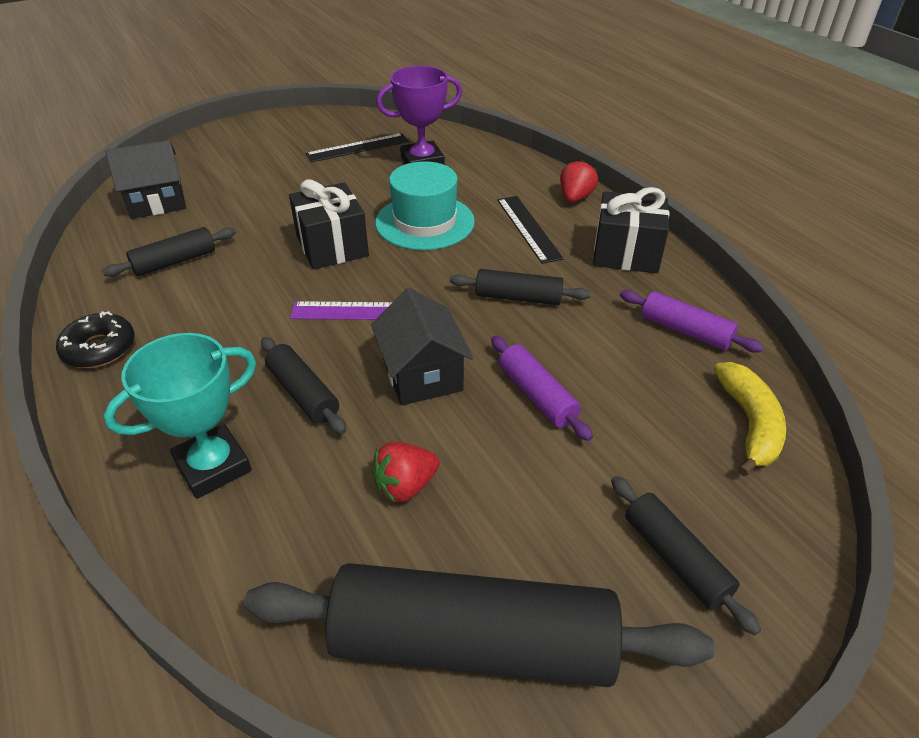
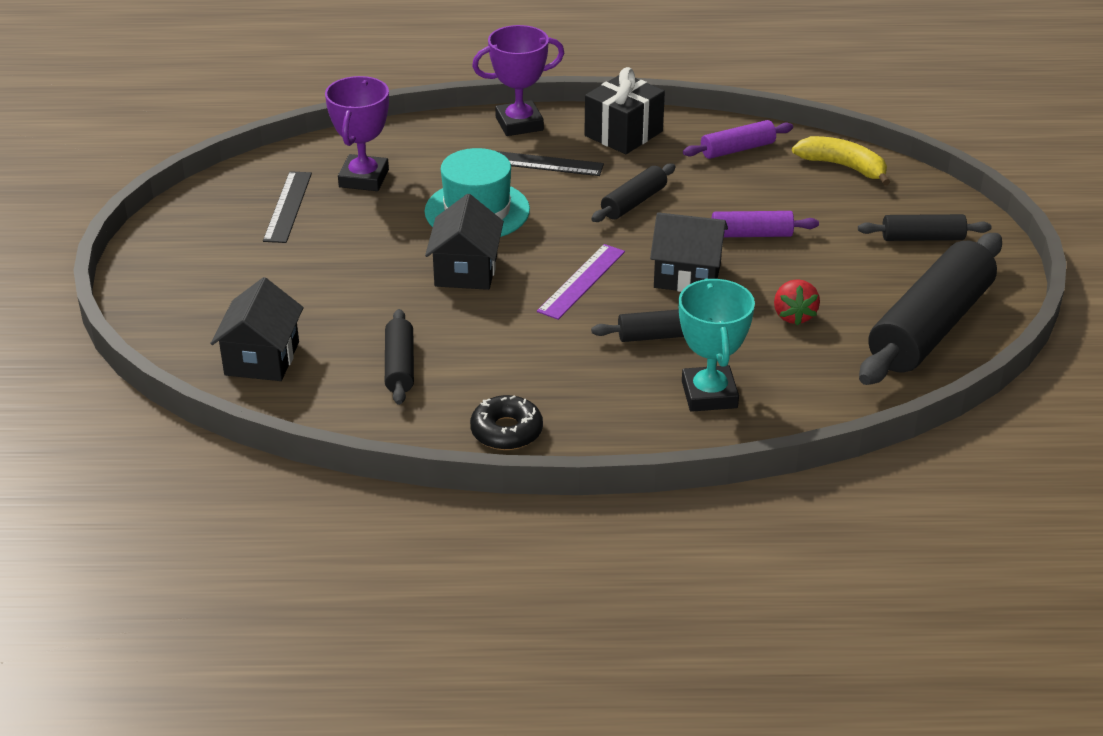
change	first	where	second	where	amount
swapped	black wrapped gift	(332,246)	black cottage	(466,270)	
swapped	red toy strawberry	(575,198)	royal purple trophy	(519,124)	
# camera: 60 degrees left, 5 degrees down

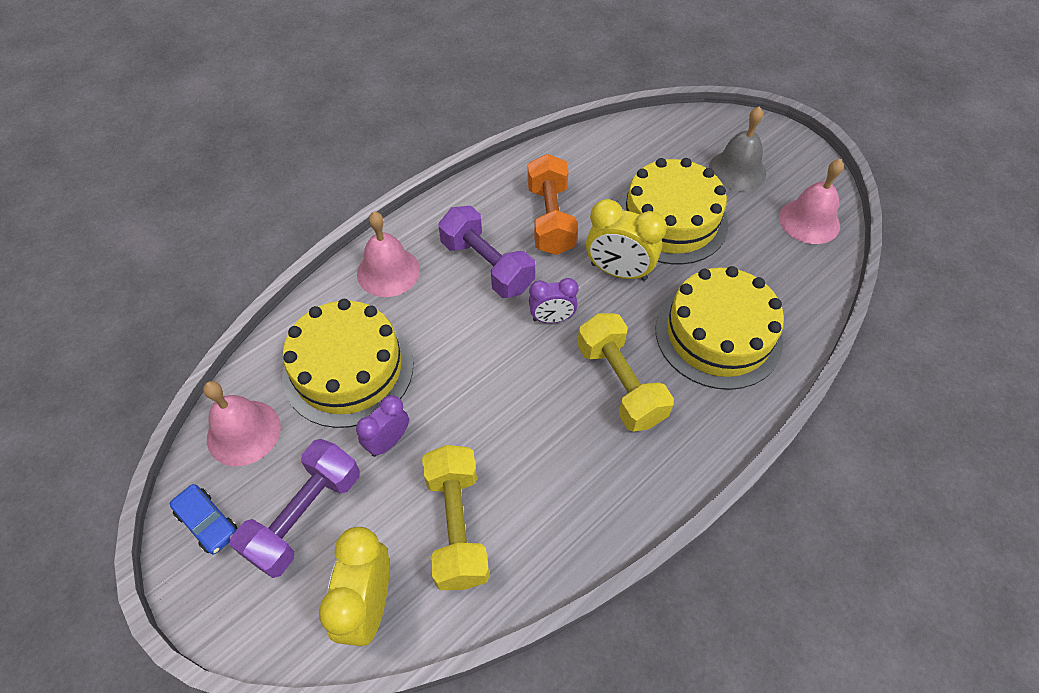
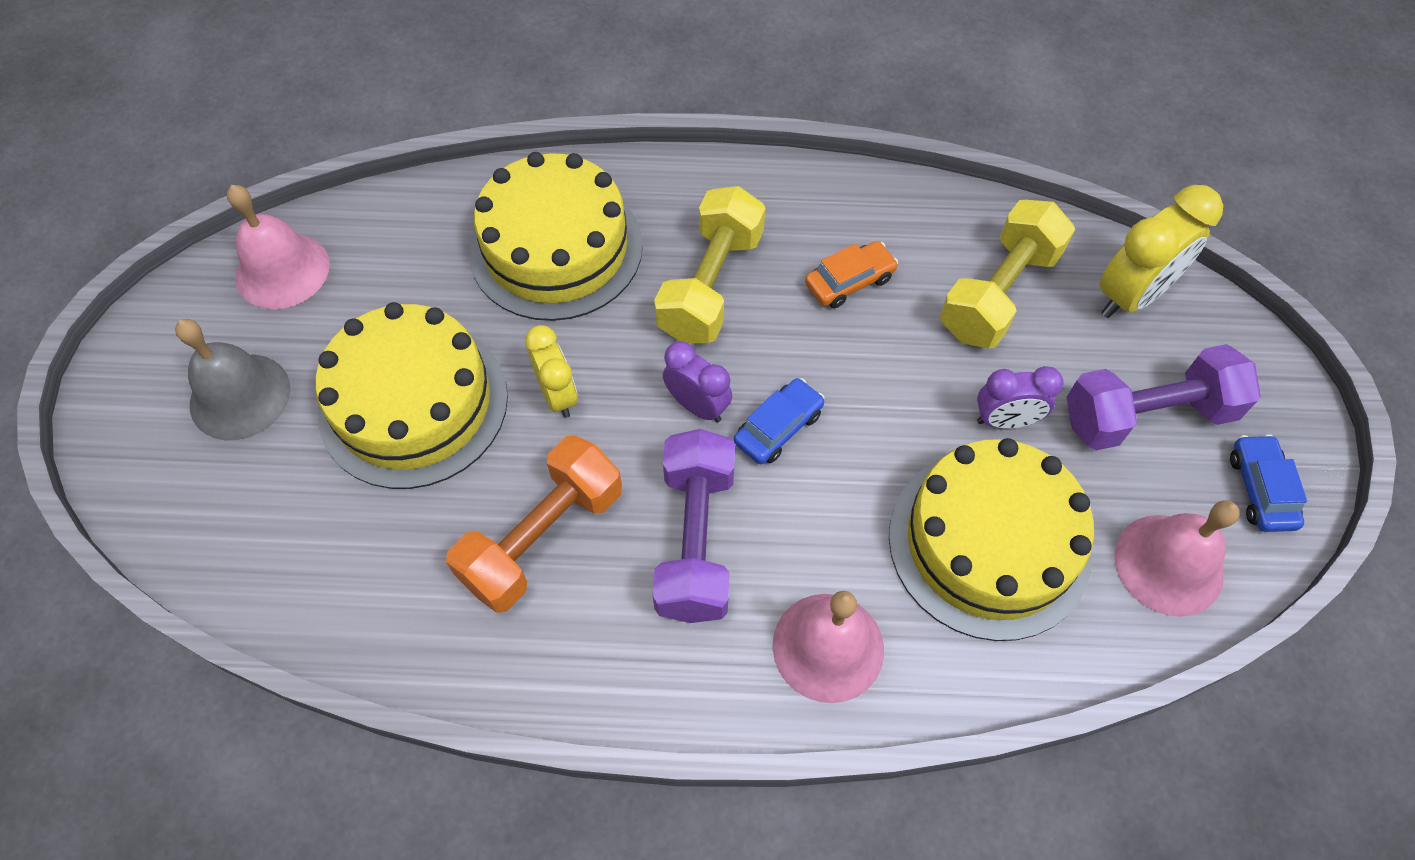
change	first	where	second	where	amount
scaled	bright yellow alarm clock	(618,271)		(558,395)	x0.63
new			blue automobile	(778,427)	
new			orange automobile	(849,281)	
# camera: 135 degrees left, 5 degrees up

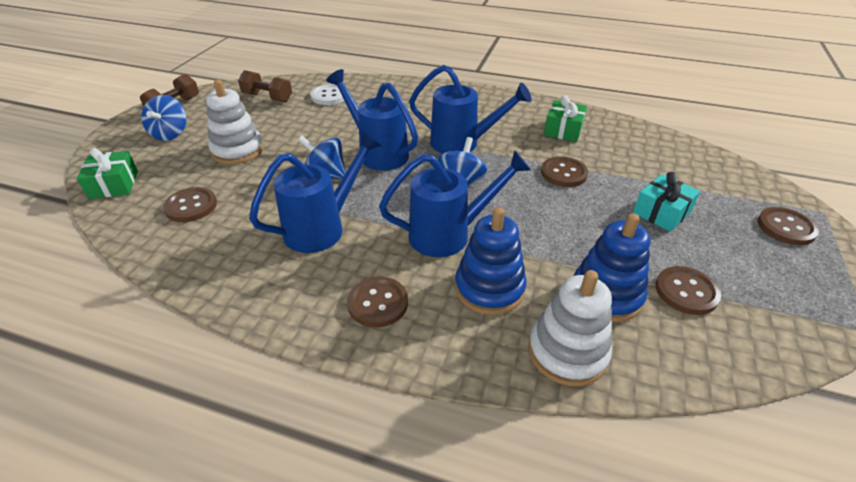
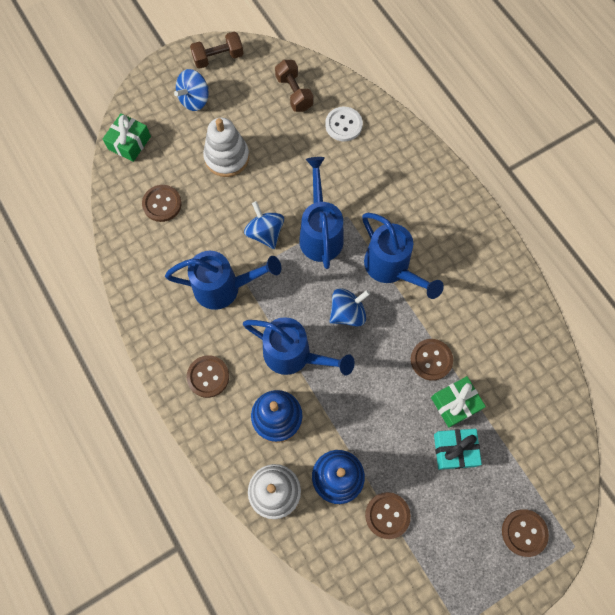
change	first	where	second	where	amount
shifted	emerald wrapped gift	(563,130)		(455,404)	
# camera: 40 degrees right, 30 degrees up

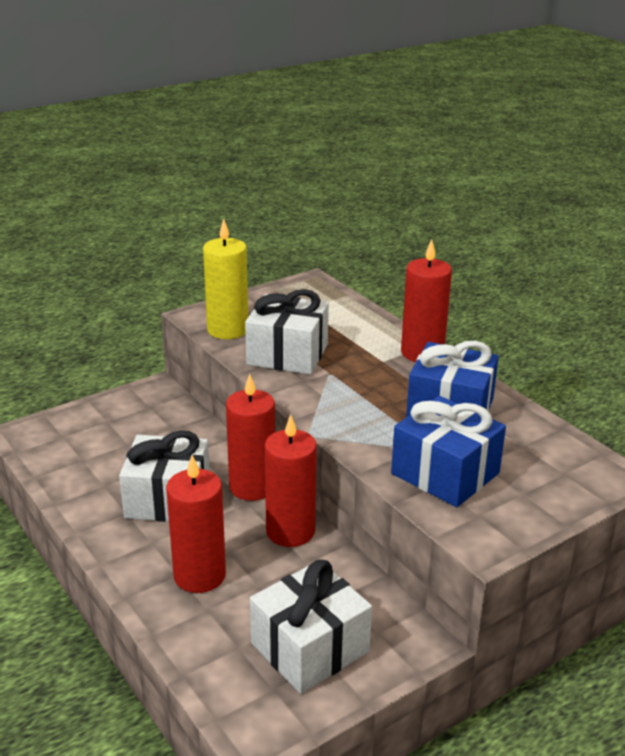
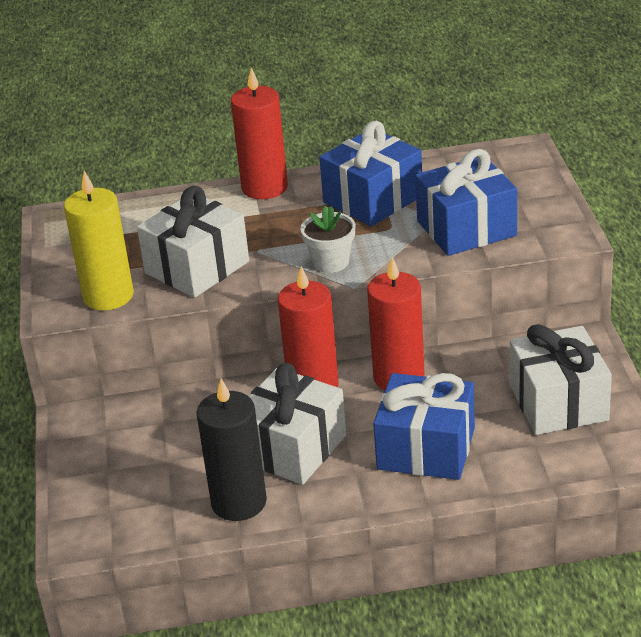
change	first	where	second	where	amount
new			black pillar candle	(239,502)	
new			pure white flower pot	(331,262)	
swapped	red pillar candle	(199,575)	blue wrapped gift	(426,448)	
# camera: 60 degrees left, 5 degrees up

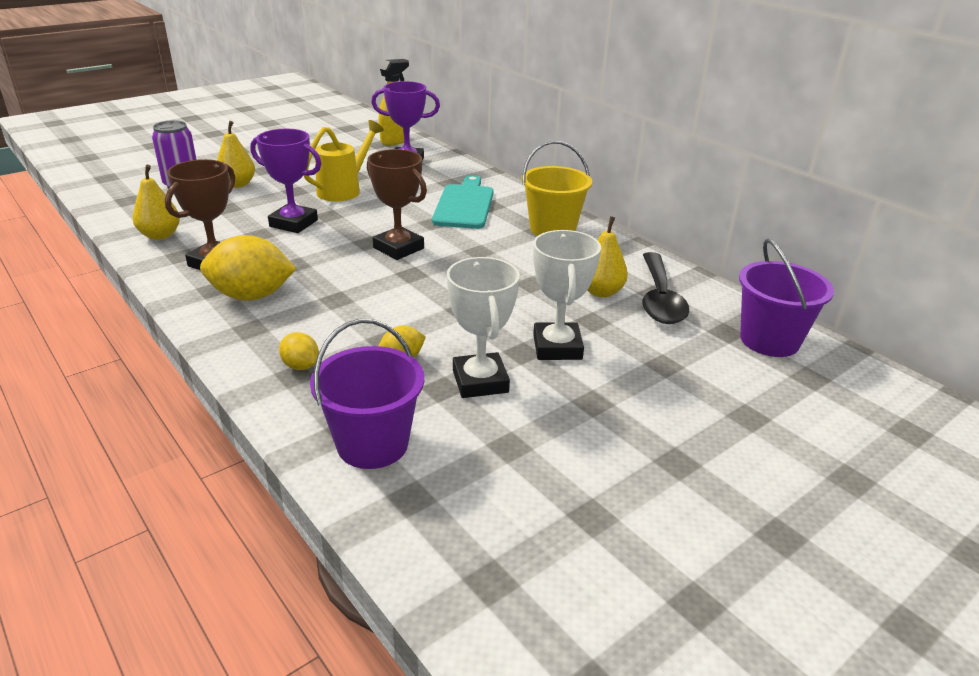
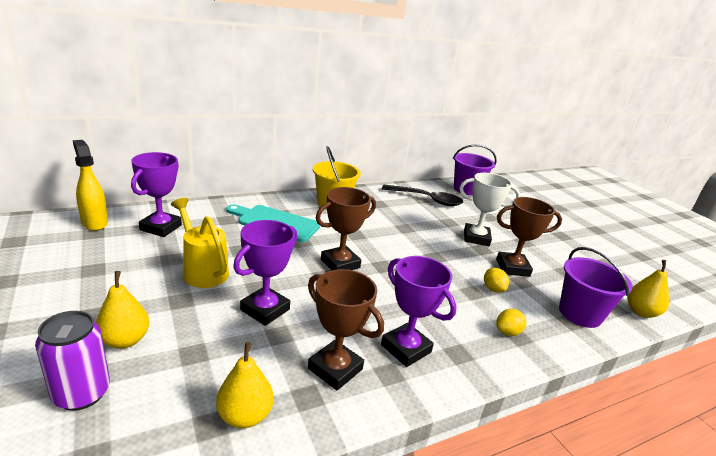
change	first	where	second	where	amount
swapped	bright yellow toy lemon	(251,296)	royal purple trophy	(406,348)	
repainted	pure white trophy	(480,381)	russet trophy	(512,268)	
shifted	bright yellow pear fruit	(601,292)		(641,312)	
# camera: 80 degrees left, 5 degrees down

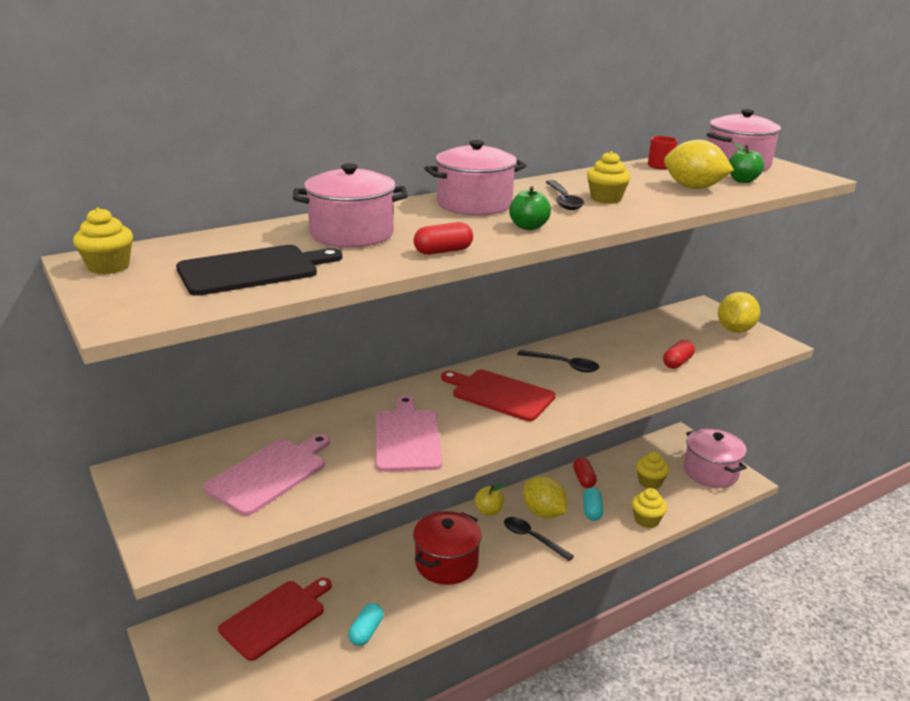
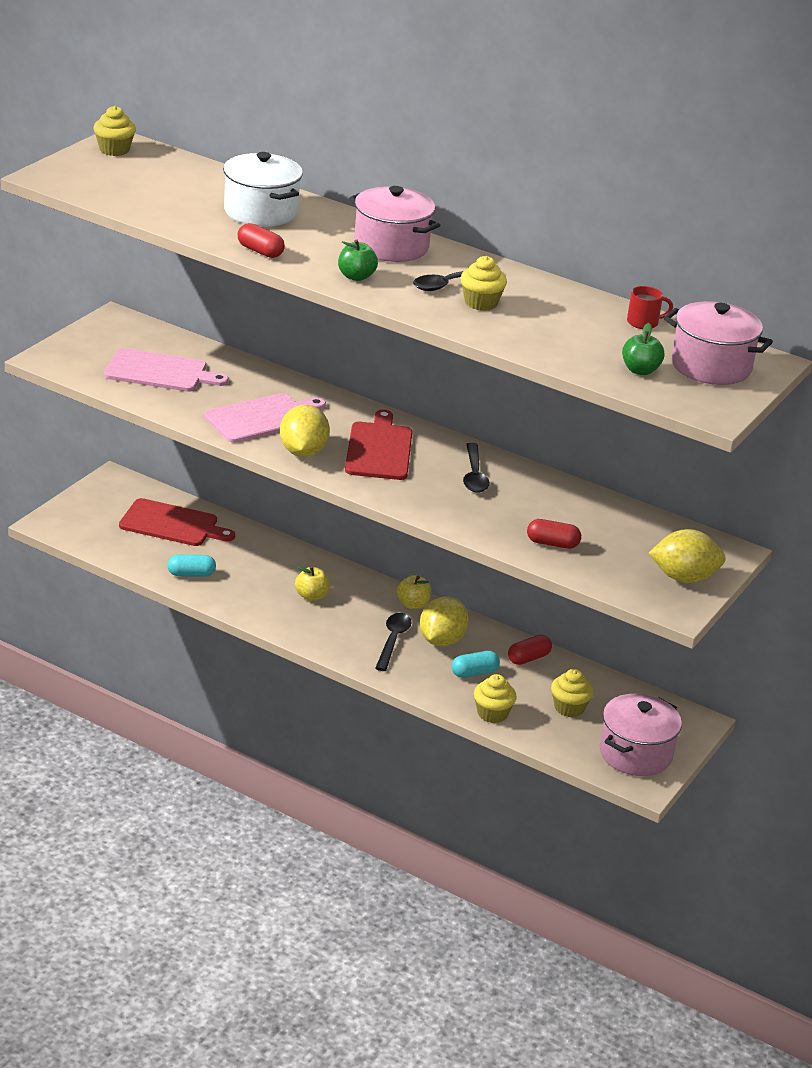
change	first	where	second	where	amount
repainted	pink stockpot	(352,234)	pure white stockpot	(261,212)	
shifted	bright yellow toy lemon	(693,188)		(303,452)	
swapped	red stockpot	(446,563)	bright yellow apple	(311,596)	
gone	black chopping board	(253,270)			
# camera: 60 degrees right, 5 degrees up

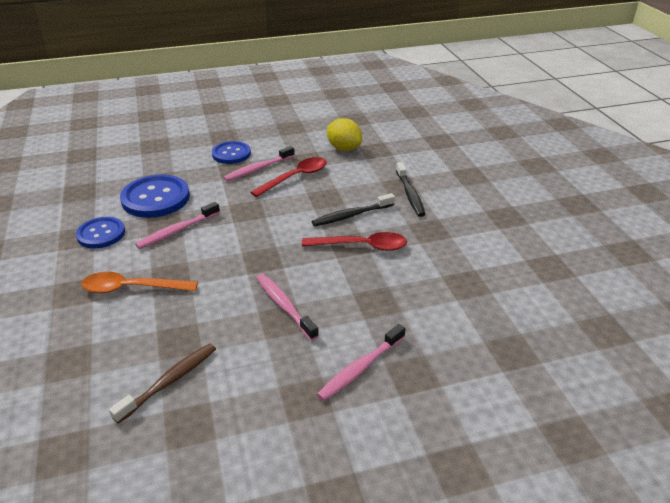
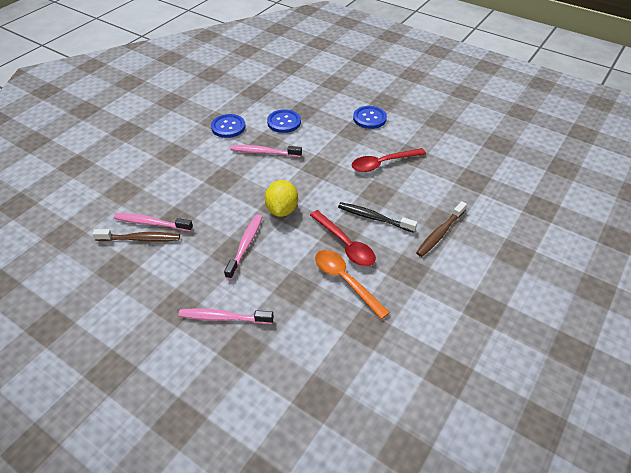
change	first	where	second	where	amount
shifted	pink dental brush	(258,169)		(151,223)	
shifted	bright yellow toy lemon	(344,148)		(282,209)	
scaled	blue shirt button	(156,198)		(284,122)	x0.64
shifted	orange teaspoon	(131,288)		(345,280)	
rotated	red teaspoon	(295,177)		(382,163)	150 degrees clockwise
repainted	black dental brush	(410,194)	russet dental brush	(440,233)	
# camera: 50 degrees right, 10 degrees up

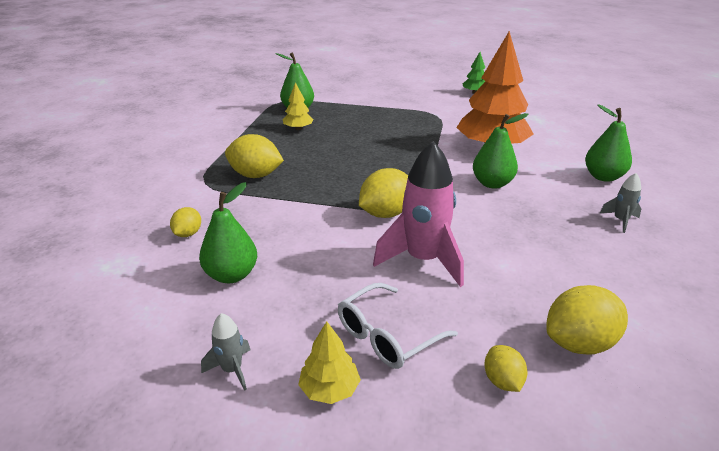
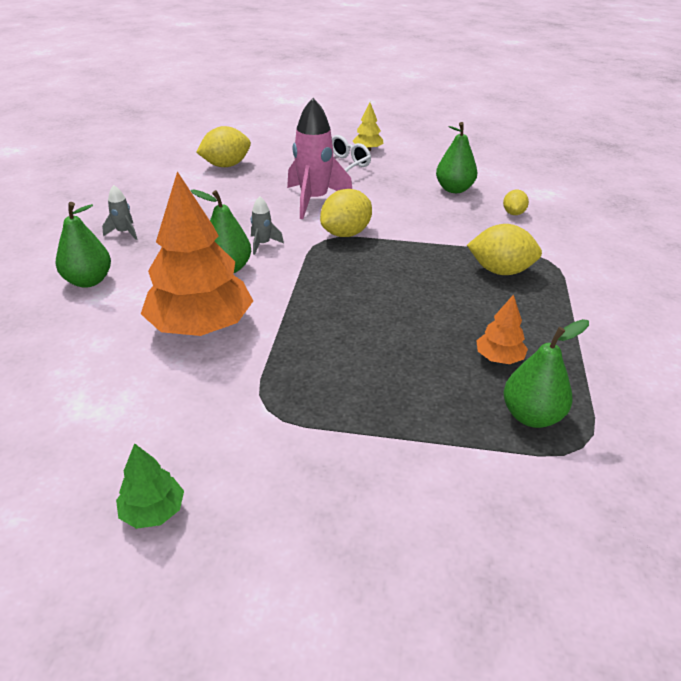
change	first	where	second	where	amount
shifted	ash-grey toy rocket	(232,370)		(263,244)	
repainted	bright yellow toy tree	(298,128)	orange toy tree	(499,358)	
gone	bright yellow toy lemon	(502,381)			
# camera: 175 degrees right, 5 degrees up

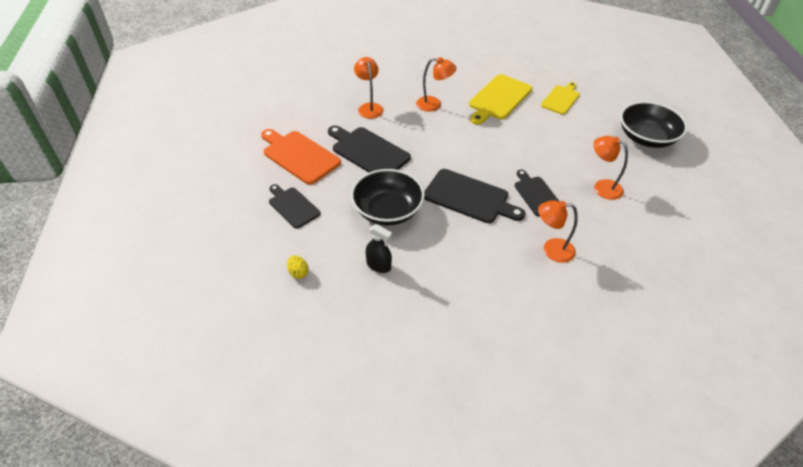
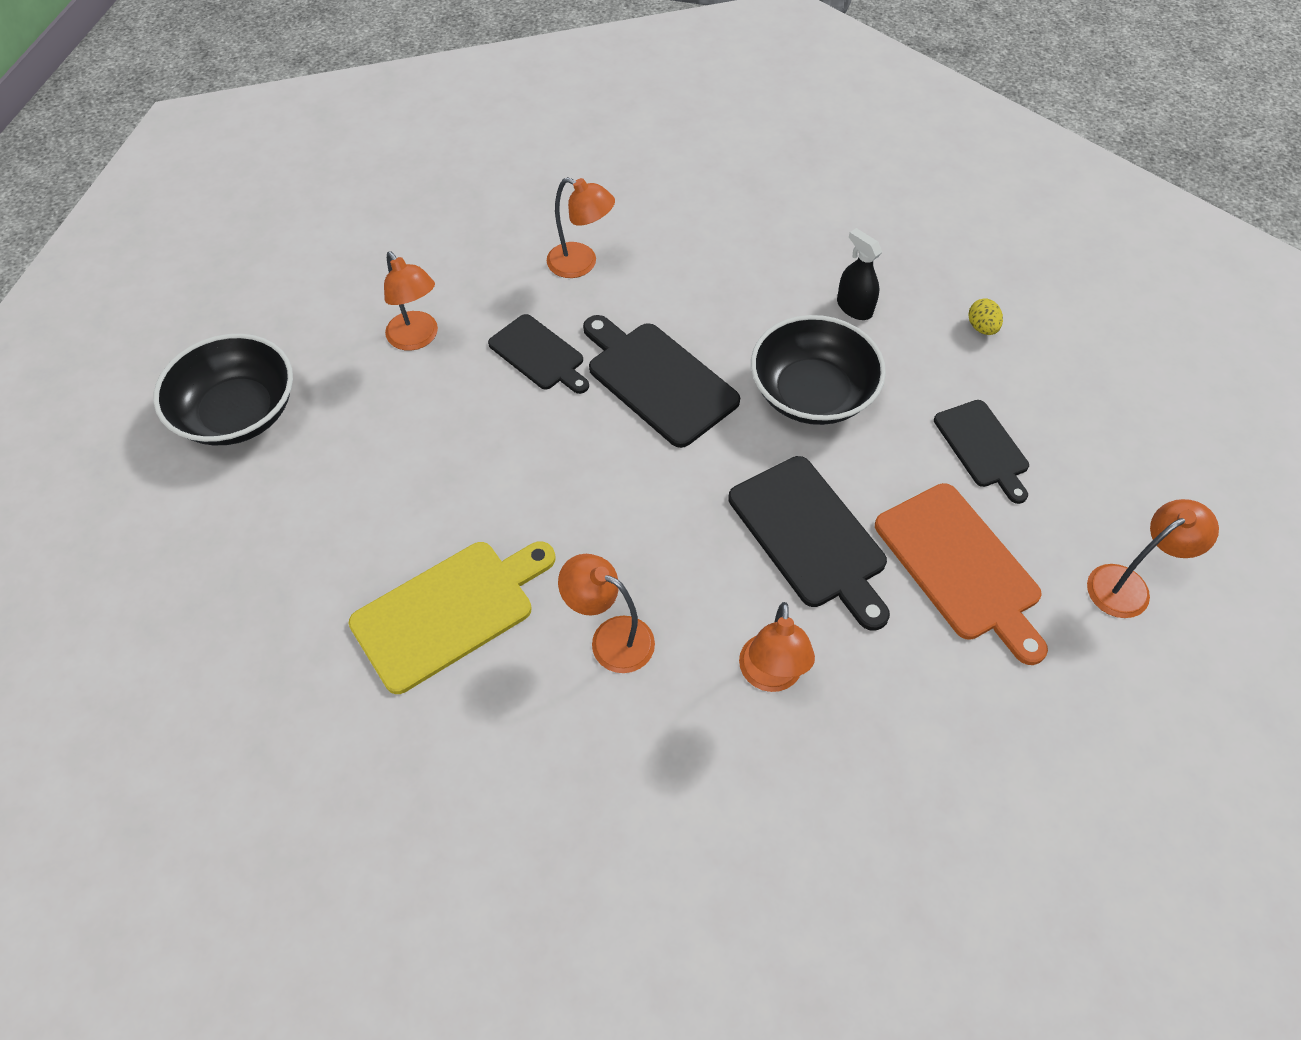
change	first	where	second	where	amount
rotated	black chopping board	(536,194)		(539,355)	45 degrees counterclockwise
new			orange lamp	(1128,585)	
gone	bright yellow chopping board	(561,99)			
# camera: 160 degrees left, 10 degrees up

